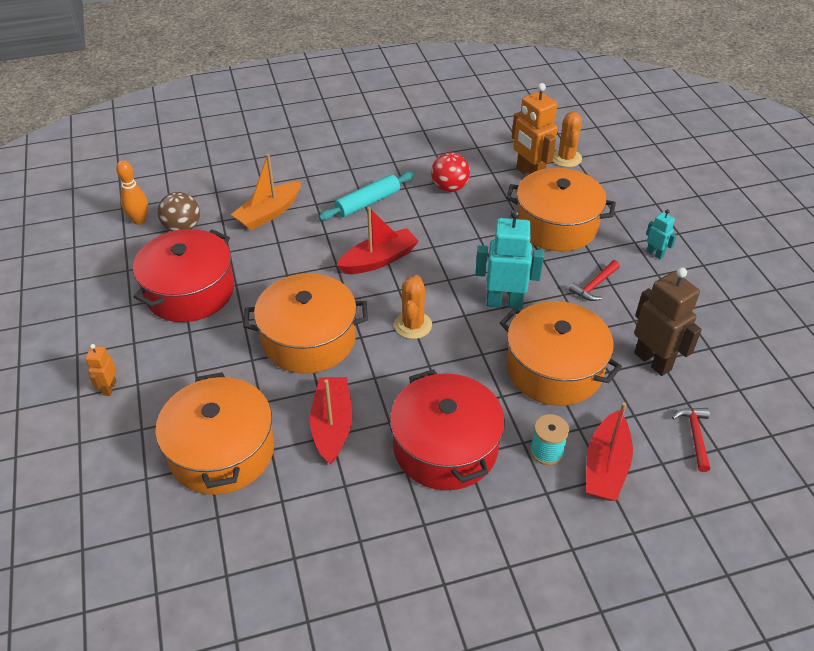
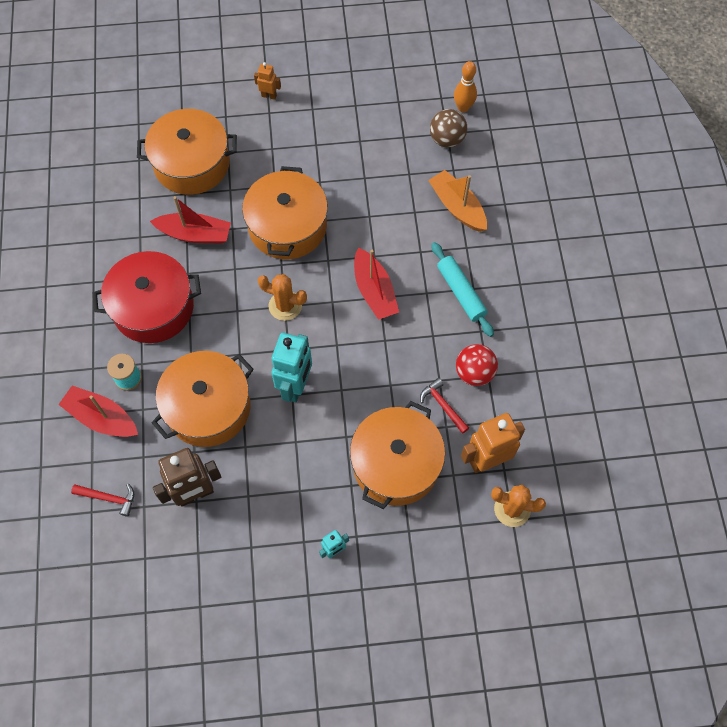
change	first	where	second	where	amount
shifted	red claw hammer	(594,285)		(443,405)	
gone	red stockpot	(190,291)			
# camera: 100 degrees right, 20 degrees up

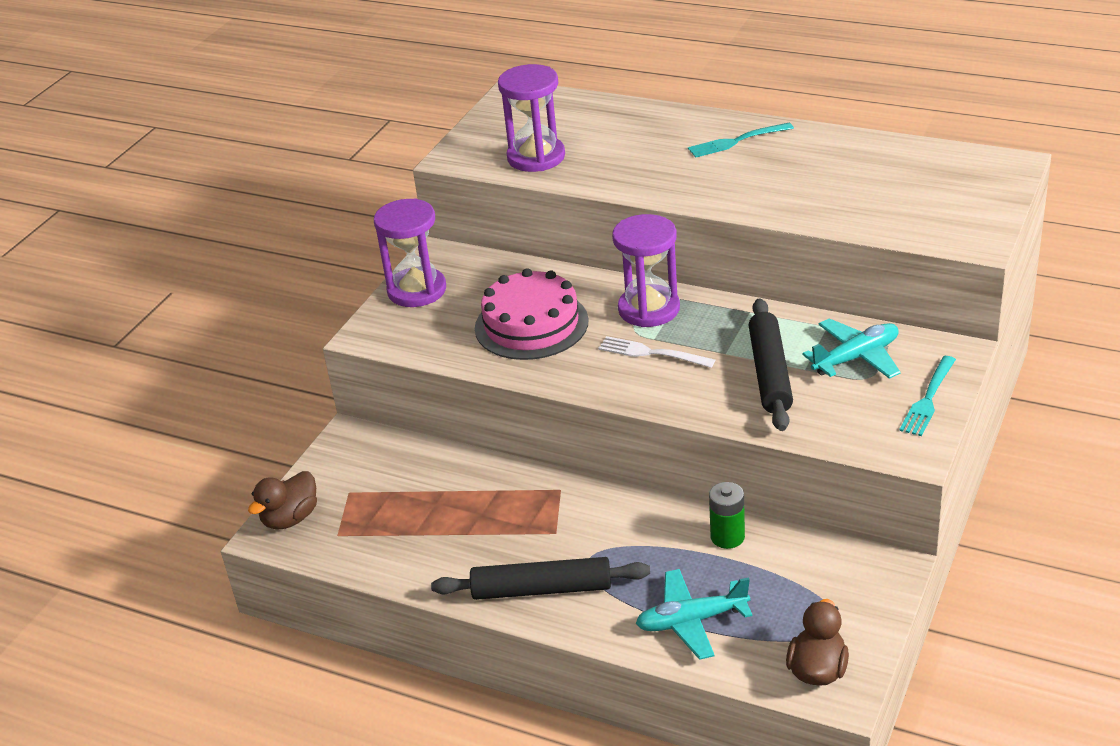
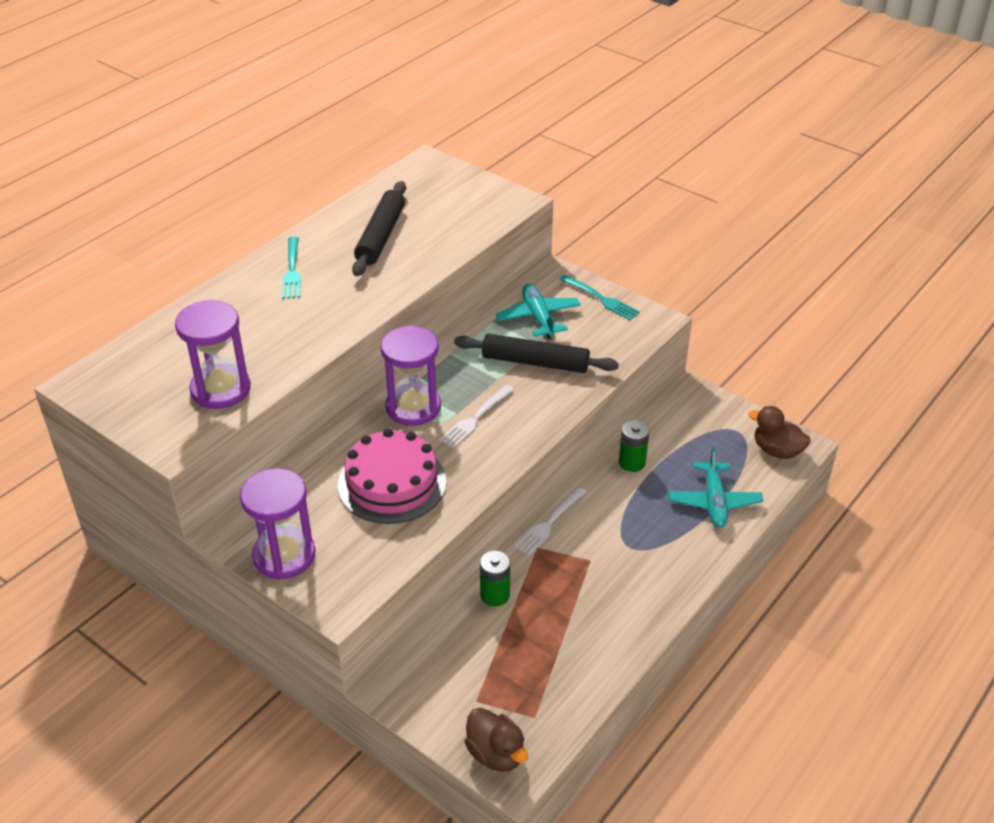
change	first	where	second	where	amount
shifted	black rolling pin	(542,589)		(381,236)	
new			emerald AA battery	(495,595)	
new			pure white dinner fork	(549,523)	
# camera: 80 degrees left, 5 degrees up

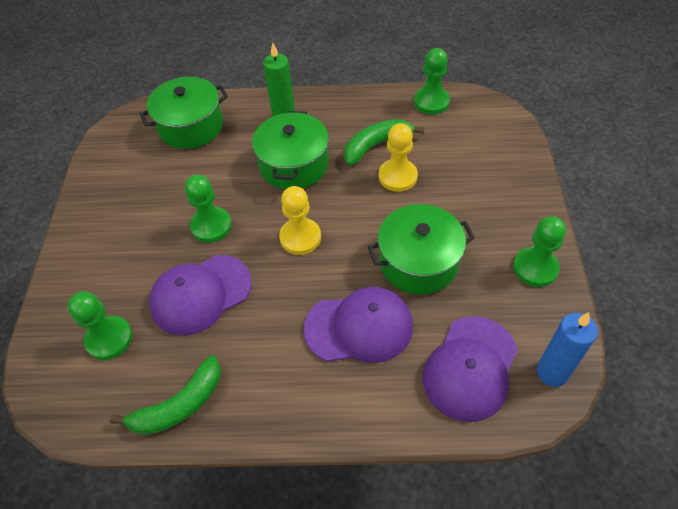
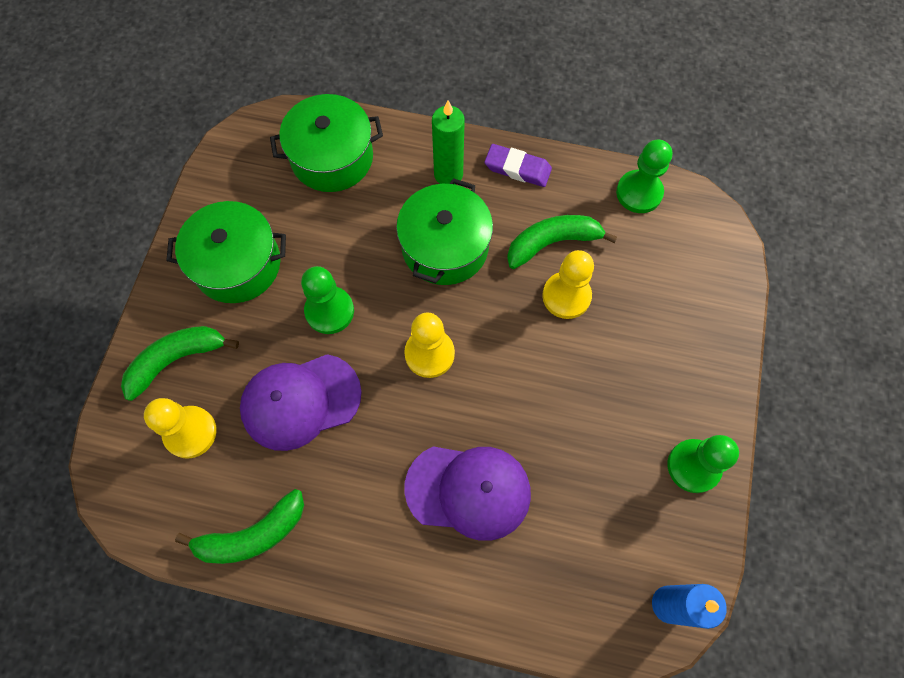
change	first	where	second	where	amount
new			emerald banana fruit	(176,360)	
repainted	emerald game pawn	(109,339)	bright yellow game pawn	(190,432)	
shifted	emerald stockpot	(418,262)		(237,264)	
new			royal purple gum eraser	(517,168)	
gone	royal purple peaked cap	(470,368)			
# camera: 10 degrees right, 15 degrees up

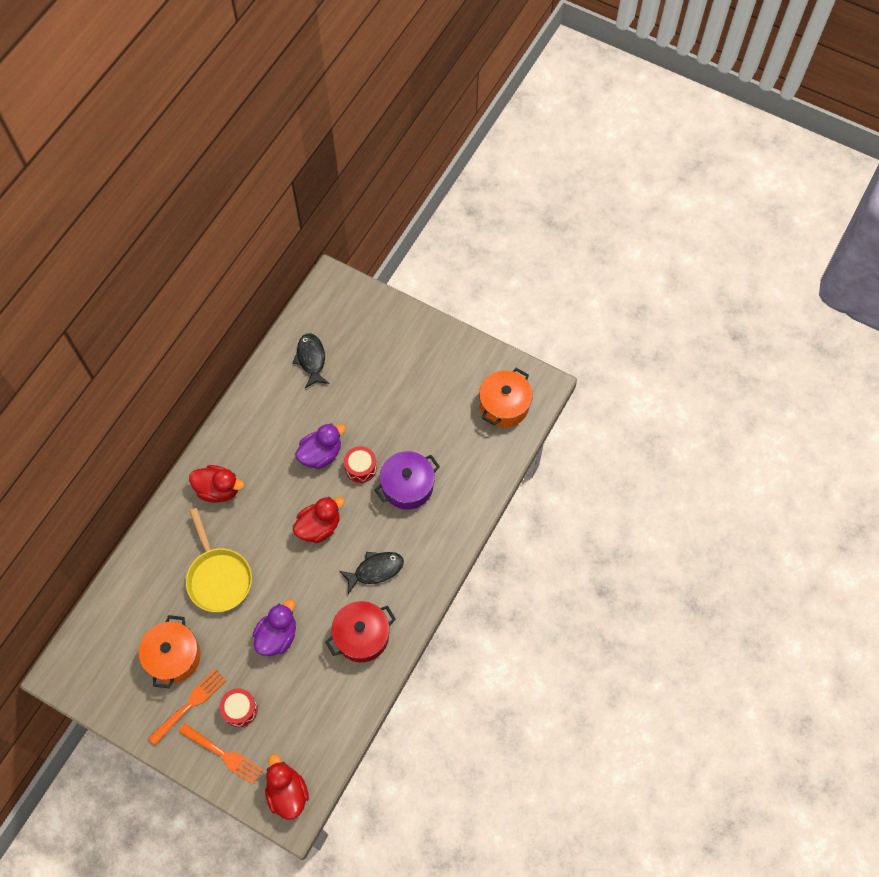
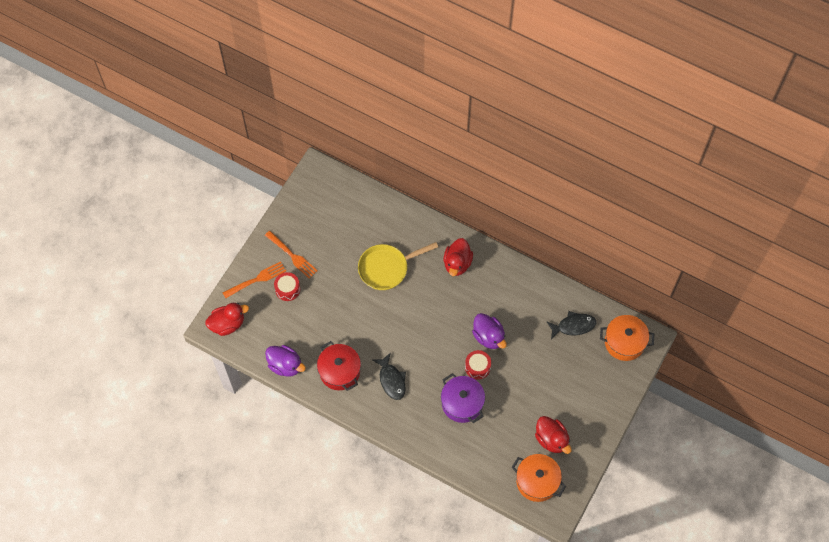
change	first	where	second	where	amount
rotated	orange dinner fork	(222,754)		(256,280)	150 degrees counterclockwise
shifted	royal purple toy duck	(277,635)		(285,365)	
shifted	red toy duck	(319,526)		(551,439)	
shifted	orange stockpot	(174,656)		(624,342)	
# camera: 90 degrees right, 0 degrees up

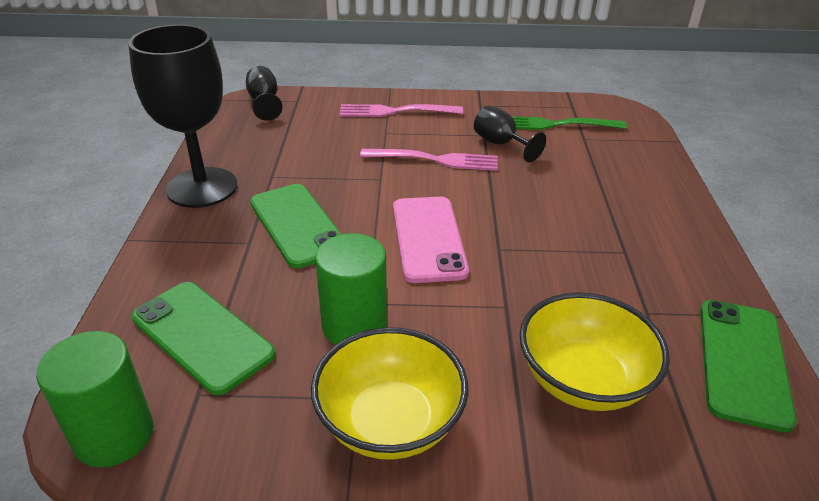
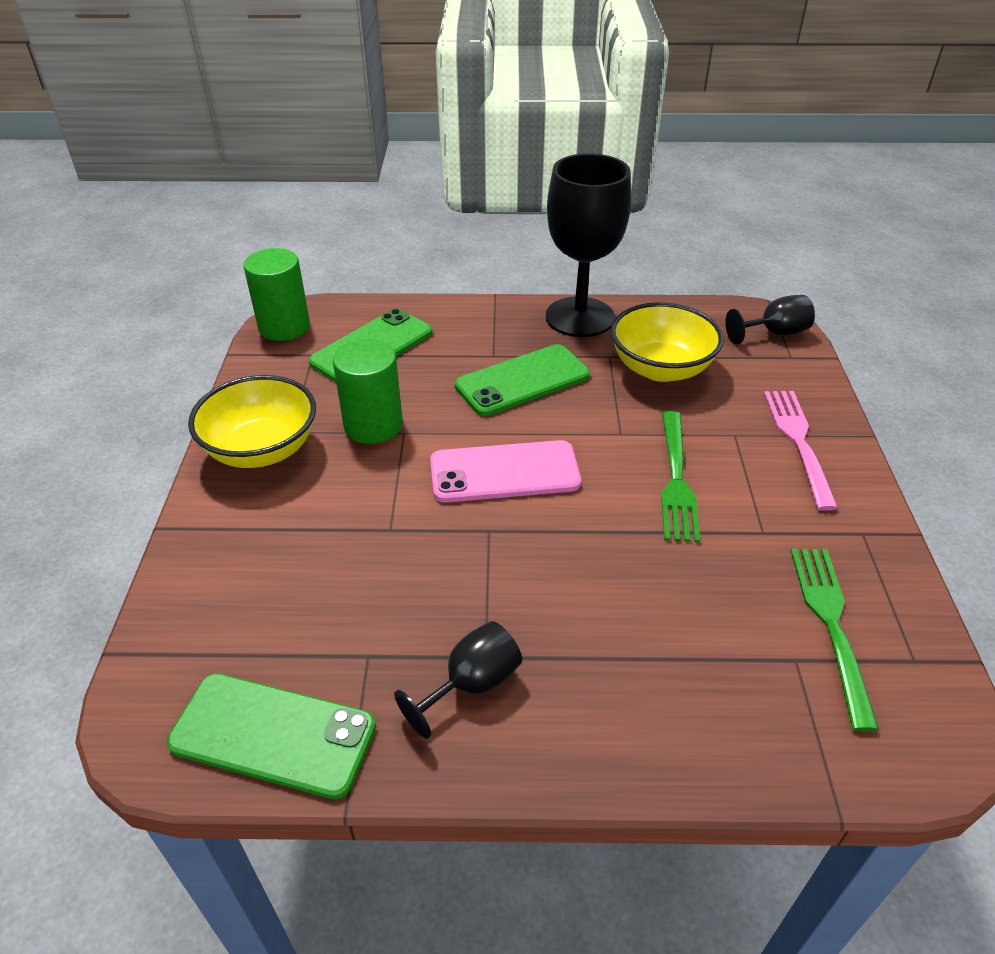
change	first	where	second	where	amount
shifted	black chalice	(501,144)		(471,684)	
shifted	bright yellow serving bowl	(583,380)		(661,368)	
repainted	pink dinner fork	(435,160)	emerald dinner fork	(676,480)	
# camera: 90 degrees right, 5 degrees up

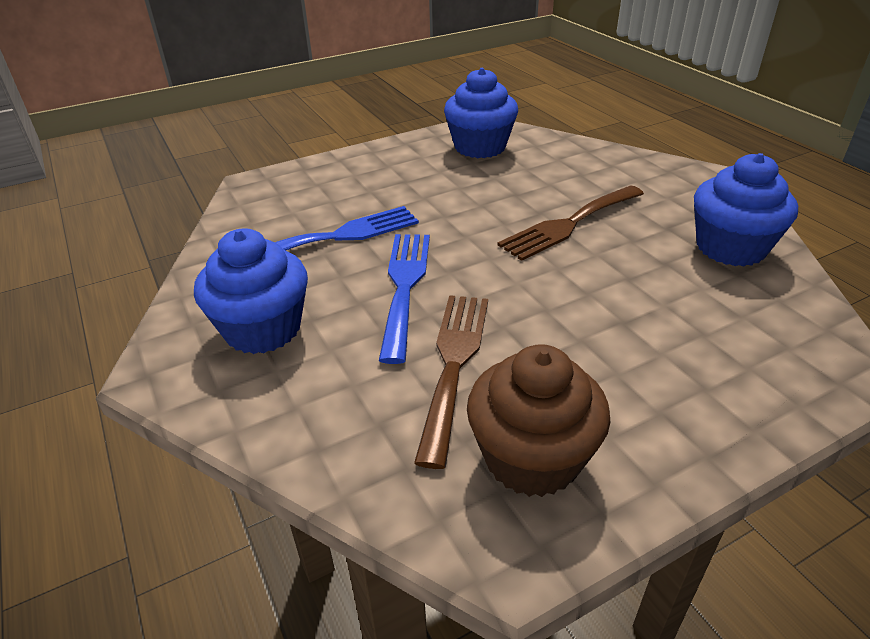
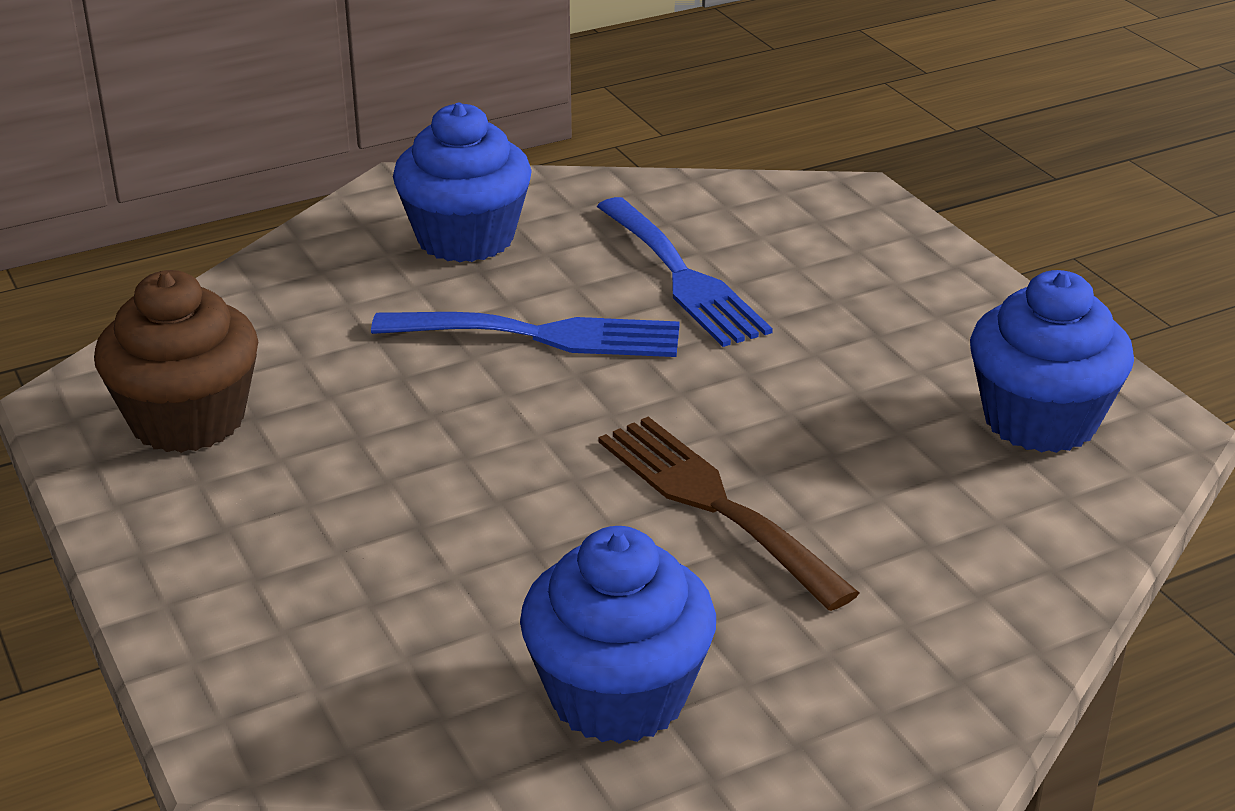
change	first	where	second	where	amount
gone	russet dinner fork	(454,363)			
# camera: 90 degrees right, 5 degrees down

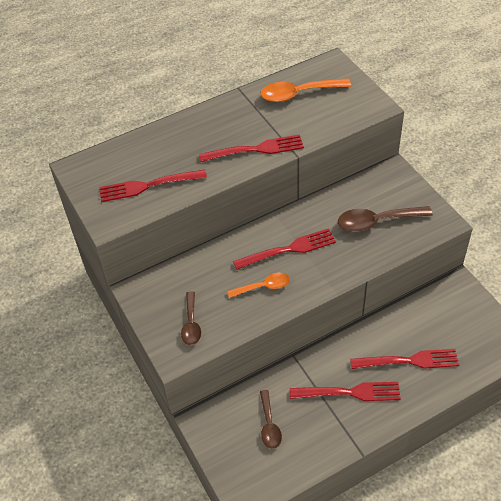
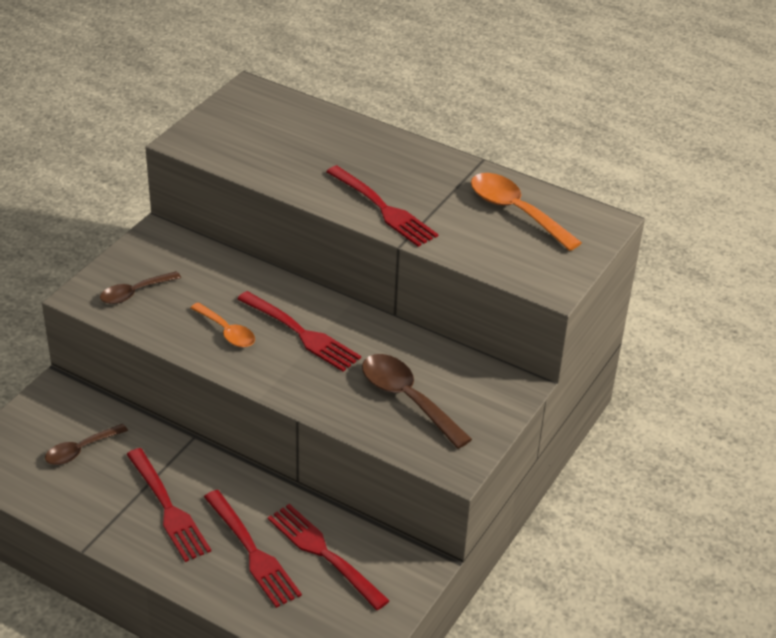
change	first	where	second	where	amount
shifted	red dinner fork	(148,186)		(324,553)	
# camera: 55 degrees right, 10 degrees down

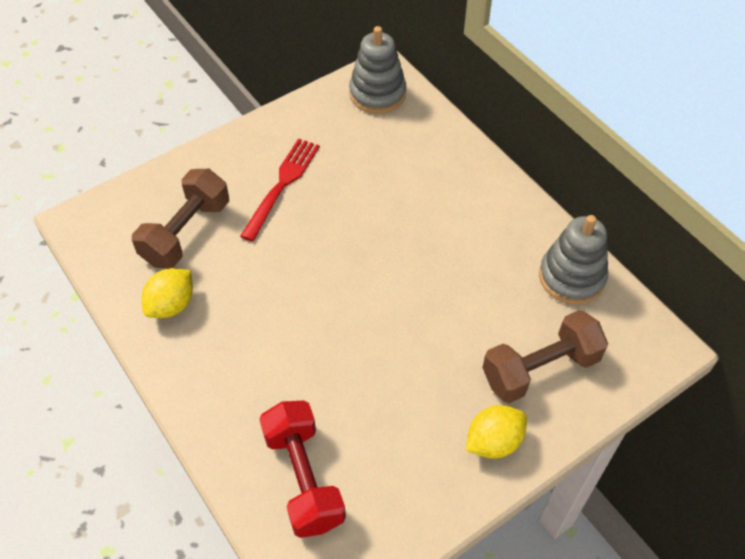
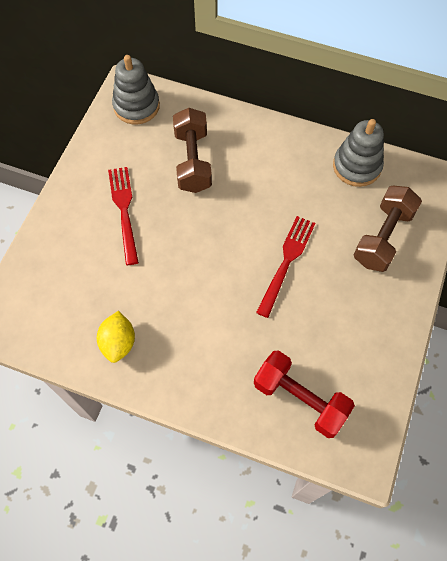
change	first	where	second	where	amount
shifted	russet dumbbell	(186,232)		(193,161)	
new			red dinner fork	(286,262)	
gone	bright yellow toy lemon	(493,441)			
# camera: 35 degrees left, 10 degrees up

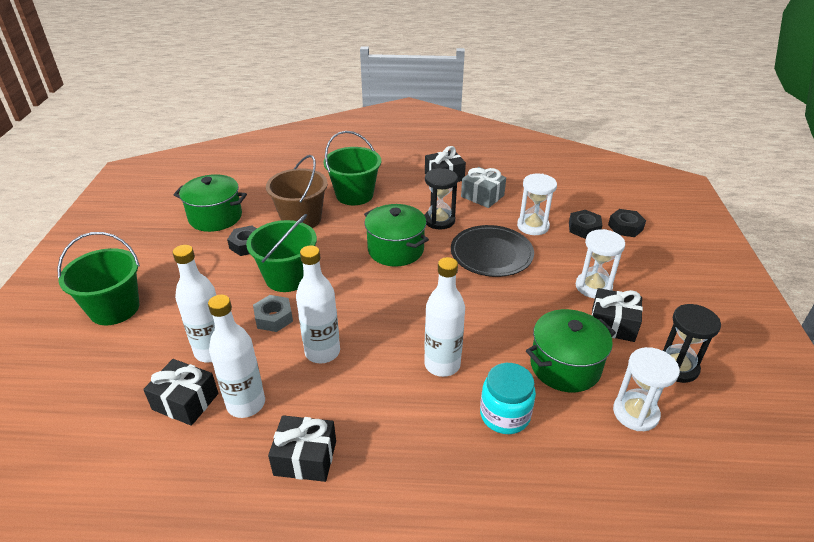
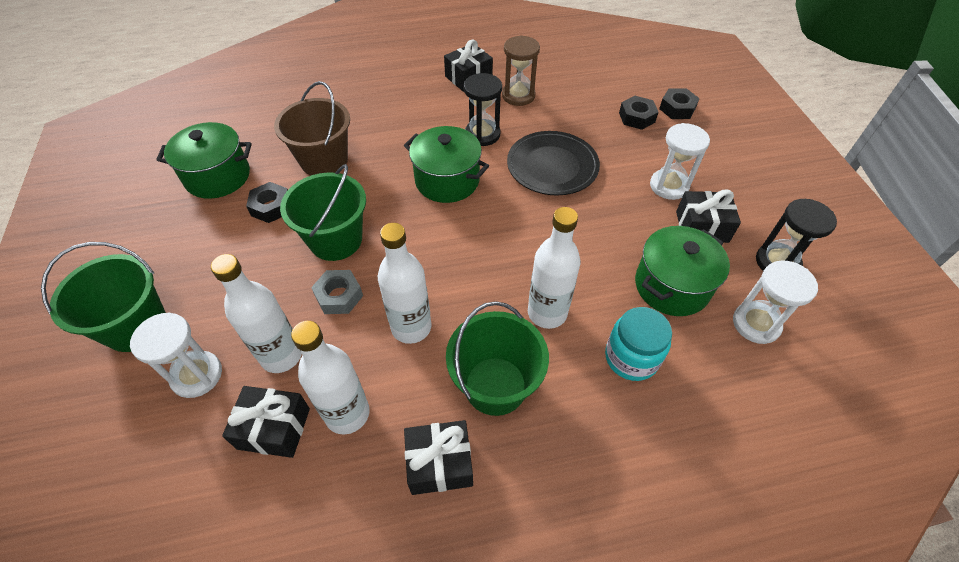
change	first	where	second	where	amount
shifted	pure white sand timer	(533,226)		(197,375)	
shifted	emerald pail	(354,195)		(495,385)	
swapped	ash-grey wrapped gift	(482,196)	russet sand timer	(518,95)	
# camera: 15 degrees left, 15 degrees up

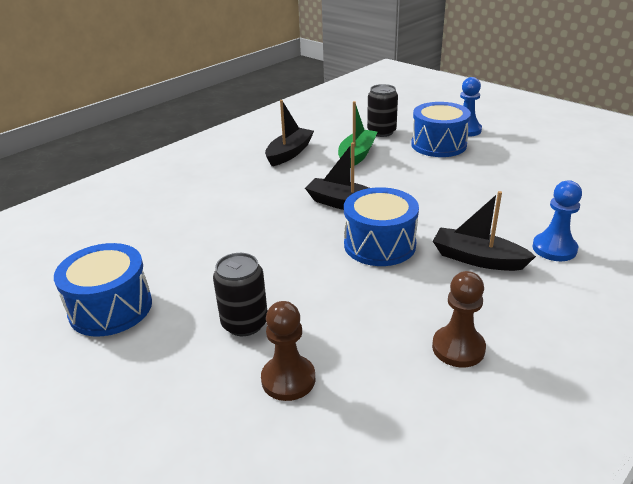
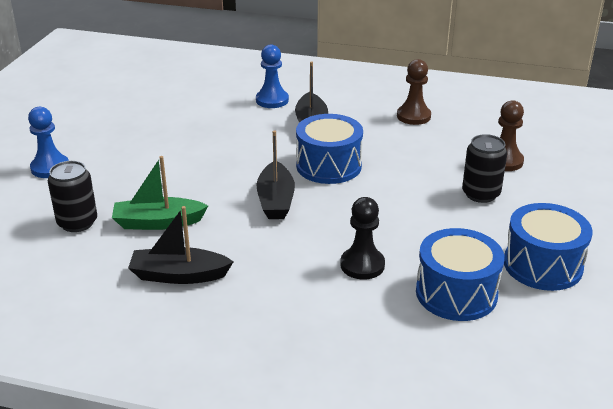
change	first	where	second	where	amount
new			black game pawn	(362,265)	
shifted	blue toy drum	(438,145)		(456,293)	
# camera: 120 degrees left, 0 degrees up

